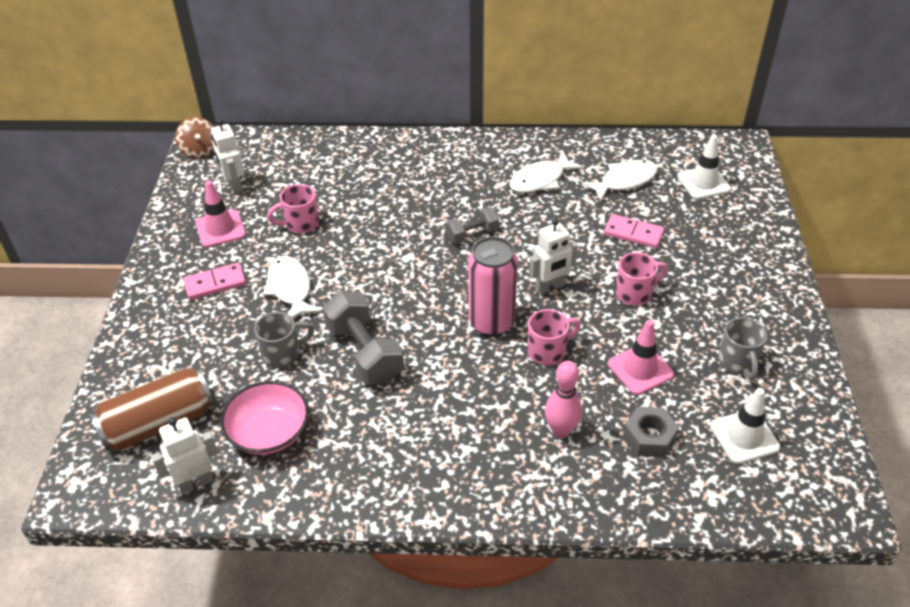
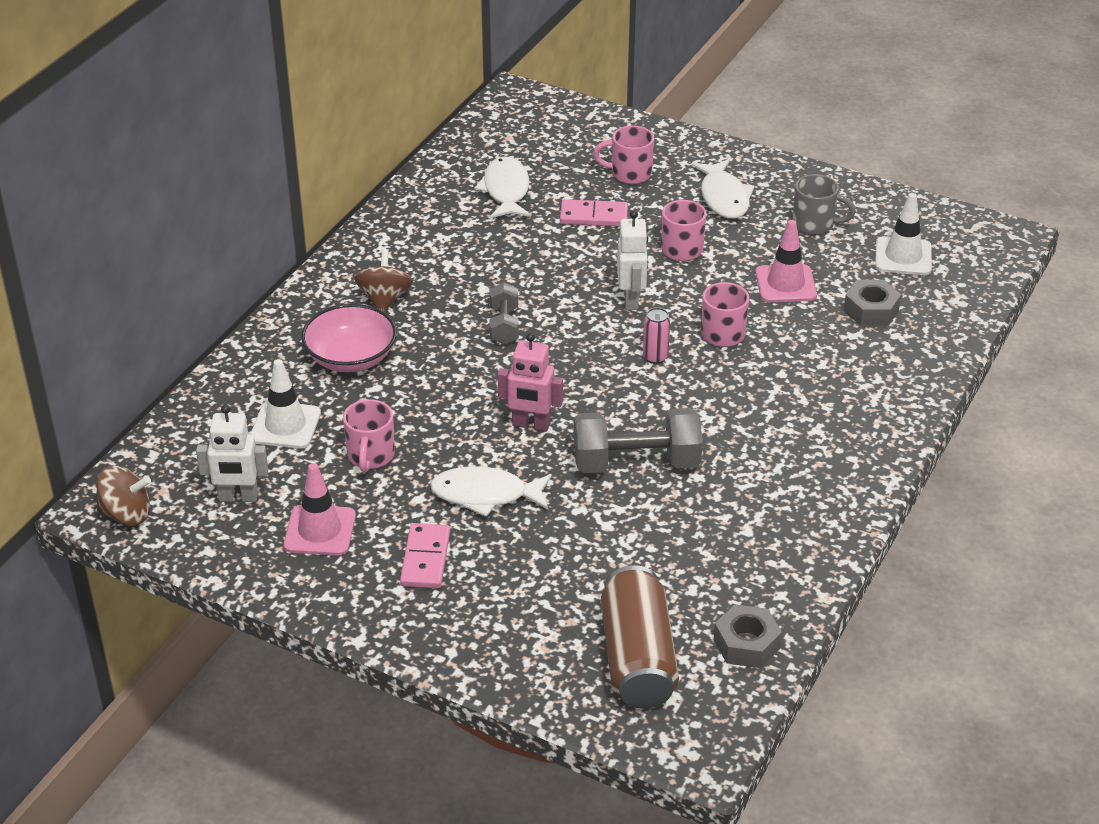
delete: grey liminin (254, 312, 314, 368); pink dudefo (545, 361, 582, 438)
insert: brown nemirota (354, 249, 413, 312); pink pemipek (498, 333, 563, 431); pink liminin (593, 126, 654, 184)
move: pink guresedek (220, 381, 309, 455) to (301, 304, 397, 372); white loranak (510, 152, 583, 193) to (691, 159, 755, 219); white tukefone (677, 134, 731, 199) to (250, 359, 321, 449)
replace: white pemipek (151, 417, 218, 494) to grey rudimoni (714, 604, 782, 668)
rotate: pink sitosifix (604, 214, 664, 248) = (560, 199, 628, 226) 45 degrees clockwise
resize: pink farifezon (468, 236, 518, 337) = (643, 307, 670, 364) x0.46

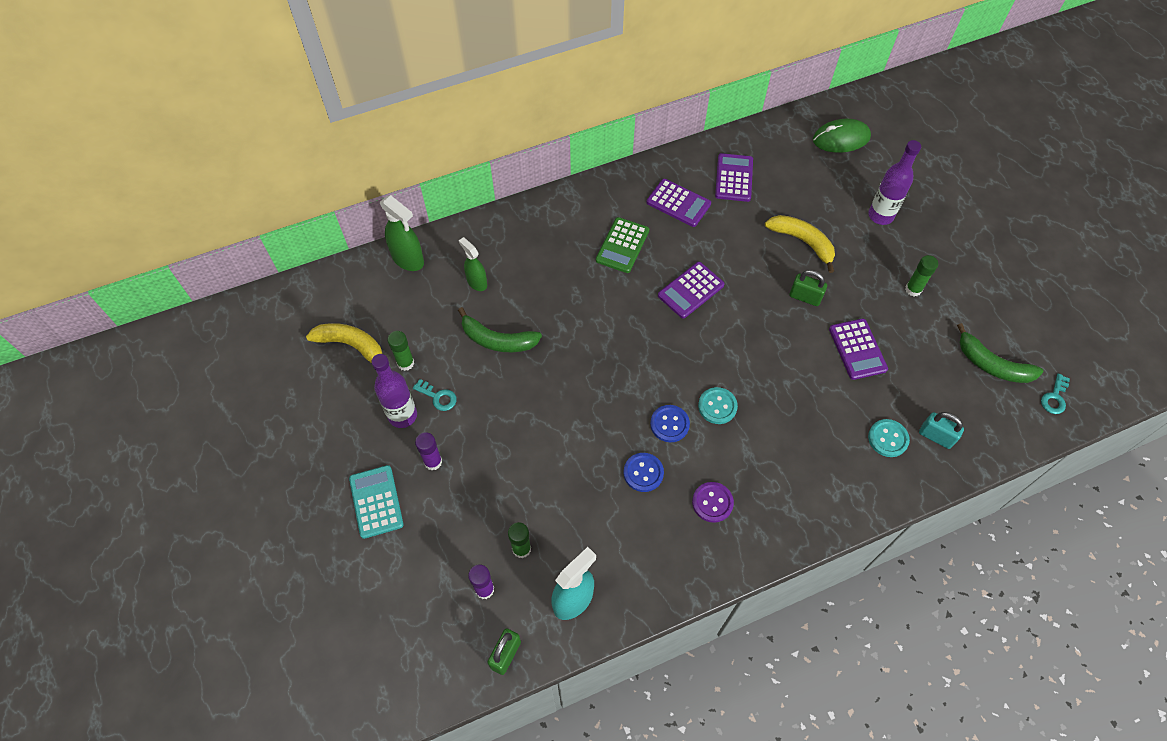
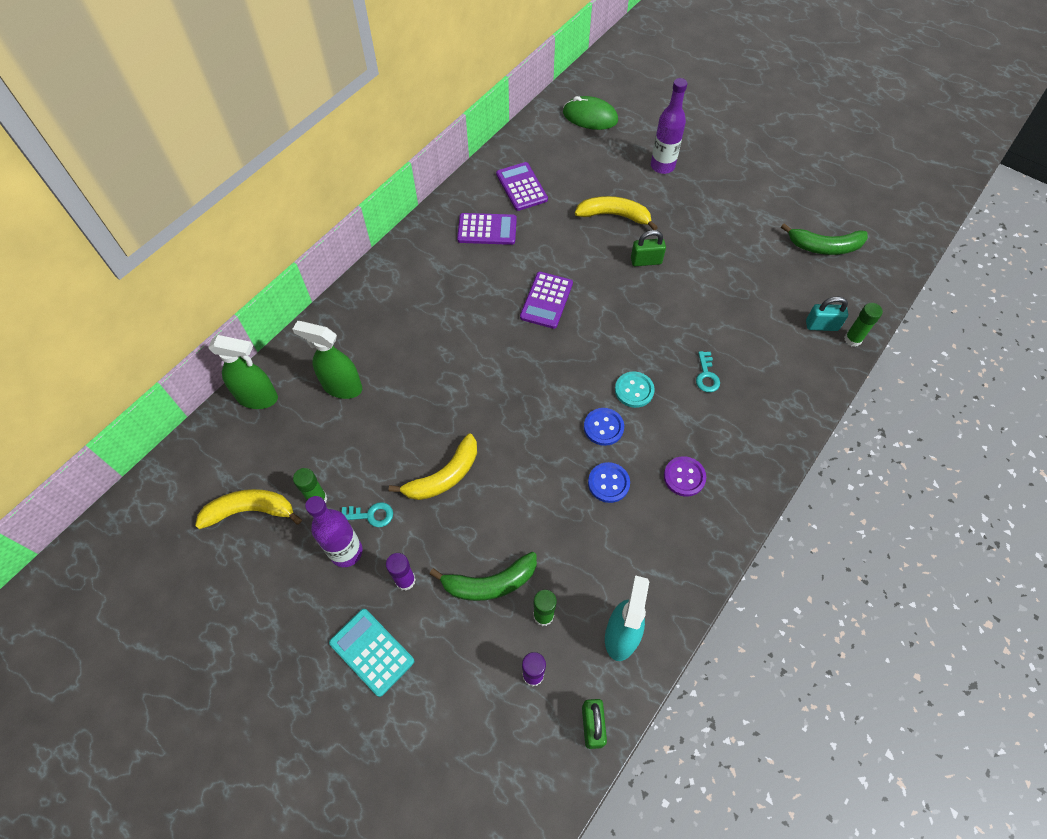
delete: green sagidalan (596, 217, 649, 273); purple sagidalan (829, 318, 888, 380); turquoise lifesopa (868, 419, 910, 457)
insert: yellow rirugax (389, 434, 477, 500)
move: green rirugax (458, 307, 542, 352) to (430, 552, 537, 601); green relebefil (905, 255, 938, 296) to (844, 303, 883, 347); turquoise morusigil (1041, 373, 1070, 414) to (696, 351, 720, 392)
rotate: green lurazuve (813, 119, 871, 153) = (563, 96, 618, 130) 60 degrees clockwise
resize: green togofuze (459, 237, 487, 291) = (293, 321, 362, 399) x1.52

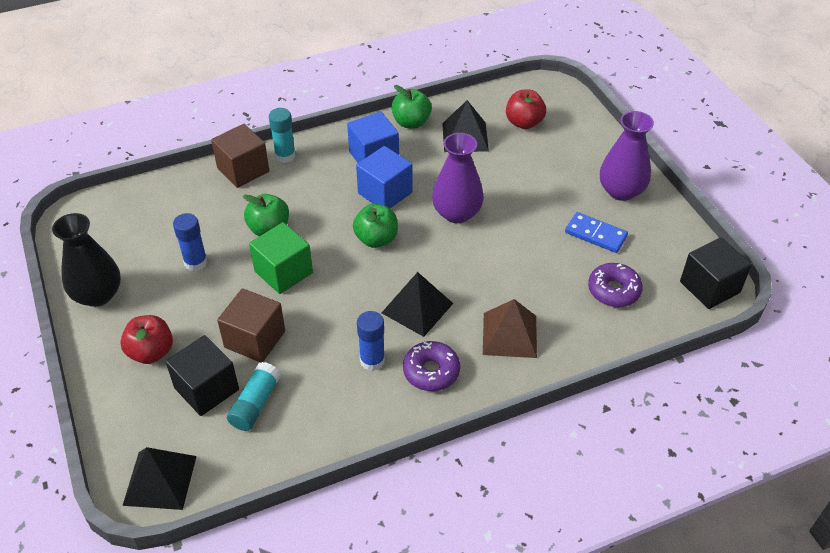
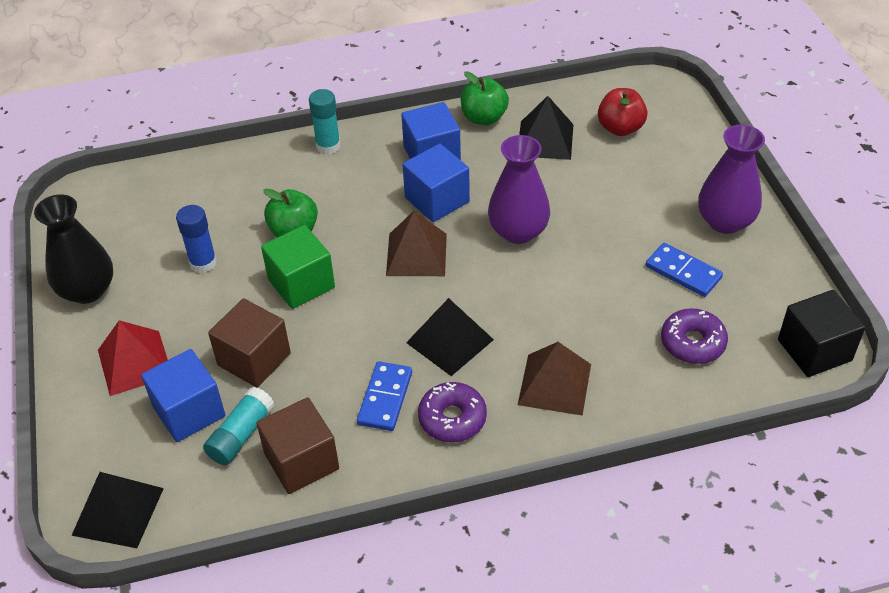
move: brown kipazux (211, 124, 269, 188) to (257, 397, 339, 494)
replace: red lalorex (120, 315, 173, 364) to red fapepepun (98, 320, 168, 396); green lalorex (353, 204, 398, 248) to brown fapepepun (386, 211, 447, 276); blue relebefil (357, 311, 385, 371) to blue sitosifix (357, 362, 412, 431)
recolor: black kipazux (166, 335, 239, 416) to blue kipazux (141, 349, 225, 442)

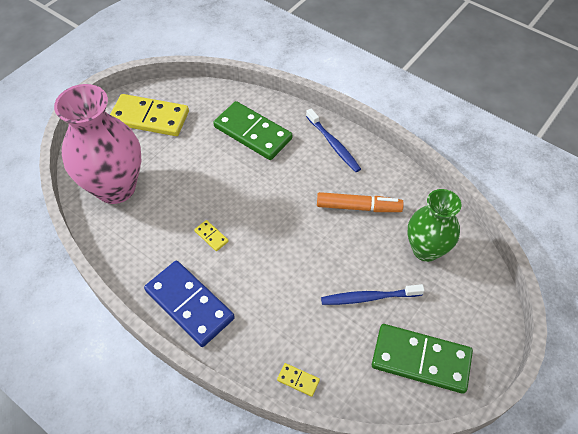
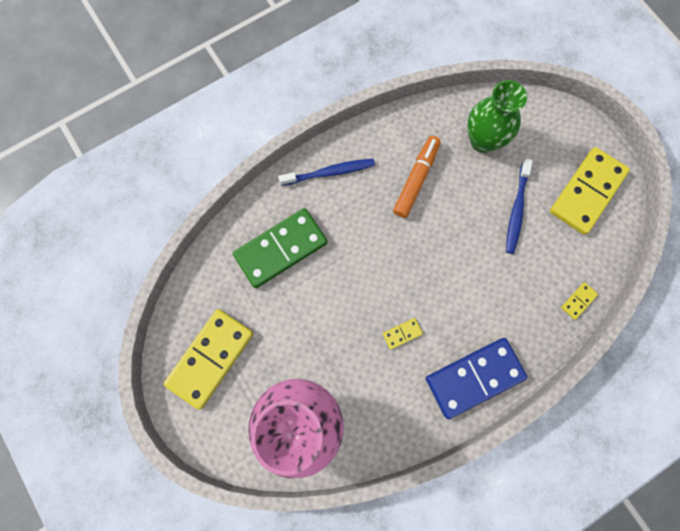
recolor: green sitosifix (372, 324, 473, 394) to yellow sitosifix (550, 147, 630, 235)

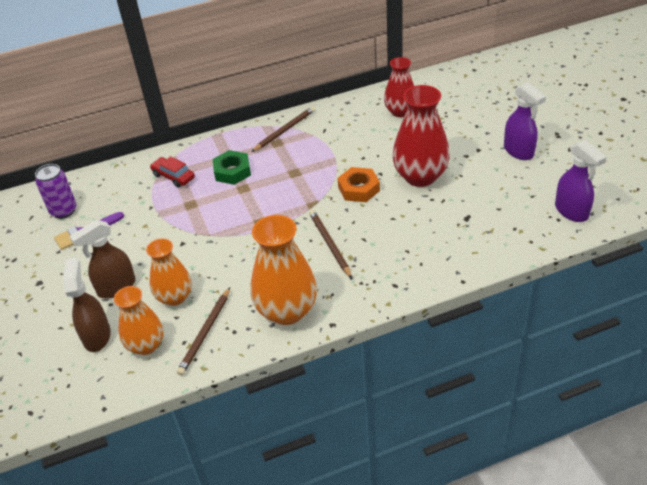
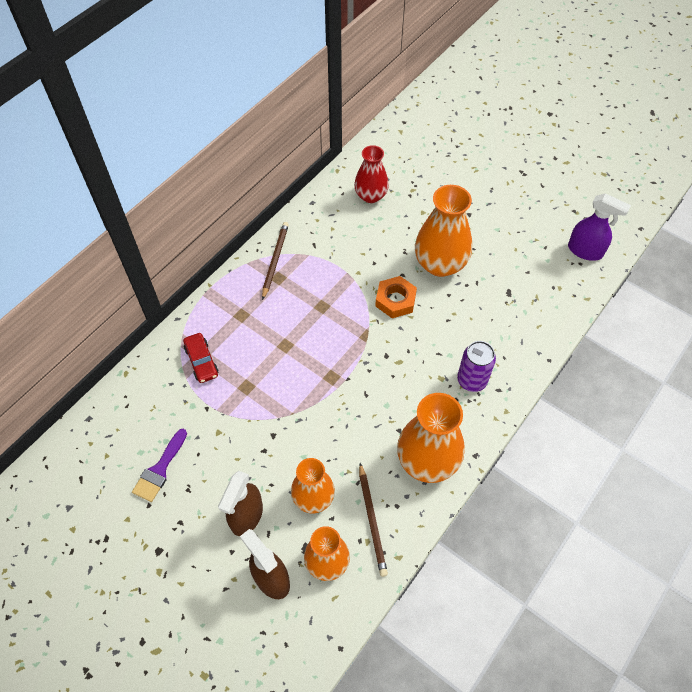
delete: green rudimoni (212, 150, 251, 185); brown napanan (309, 210, 352, 279); purple togofuze (504, 82, 546, 160)
move: purple farifezon (35, 164, 76, 219) to (457, 341, 496, 392)
recolor: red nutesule (392, 85, 450, 187) to orange nutesule (415, 185, 472, 277)
rotate: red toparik (150, 156, 195, 187) = (183, 333, 218, 383) 120 degrees counterclockwise

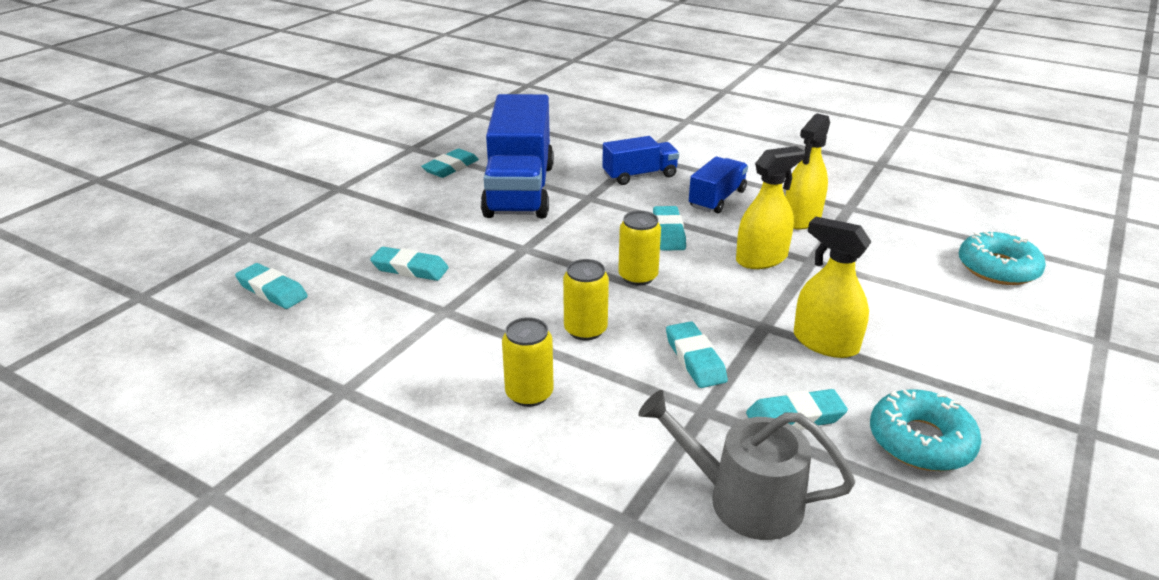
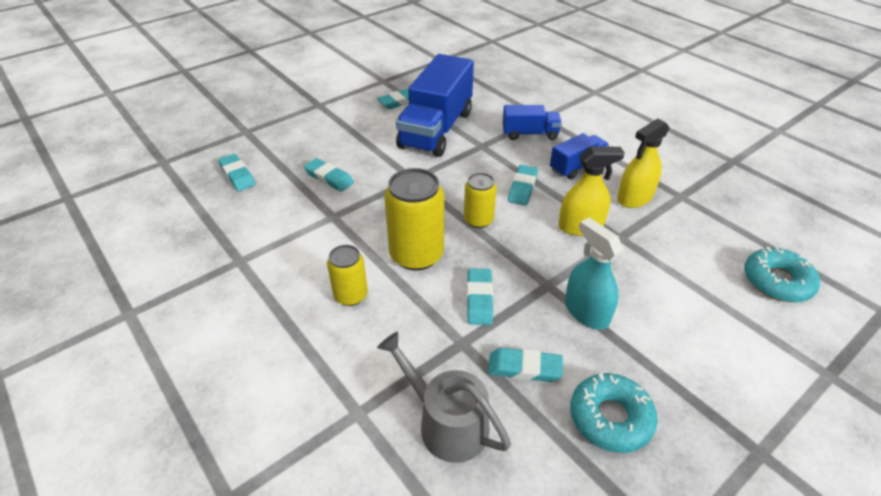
recolor: yellow togofuze (794, 217, 871, 358) to turquoise togofuze (565, 217, 624, 330)
resize: yellow farifezon (563, 259, 609, 340) = (384, 168, 444, 271) x1.70

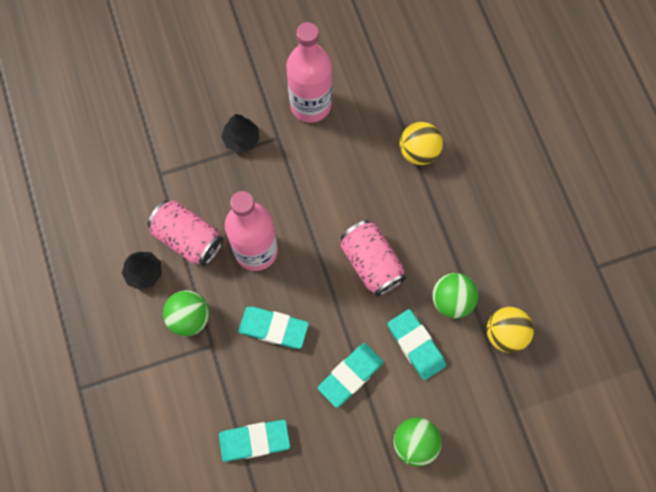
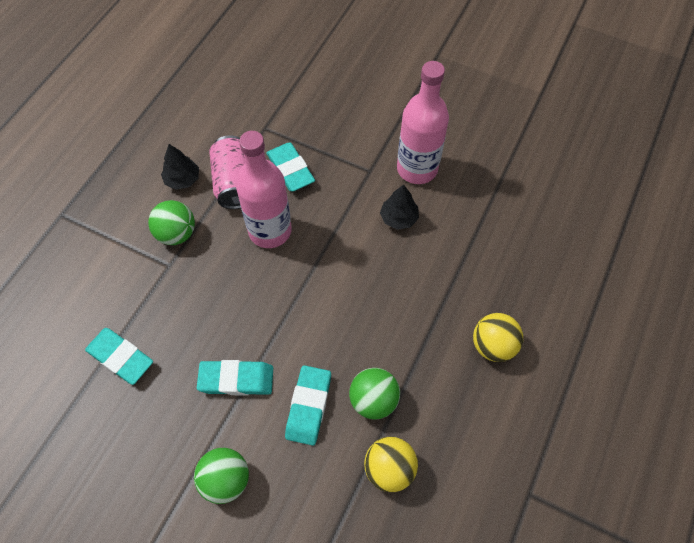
delete: pink farifezon (341, 220, 406, 297)
move: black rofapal (221, 114, 259, 153) to (380, 184, 419, 230); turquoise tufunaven (239, 307, 309, 349) to (266, 142, 315, 191); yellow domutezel (400, 122, 443, 165) to (473, 313, 523, 362)

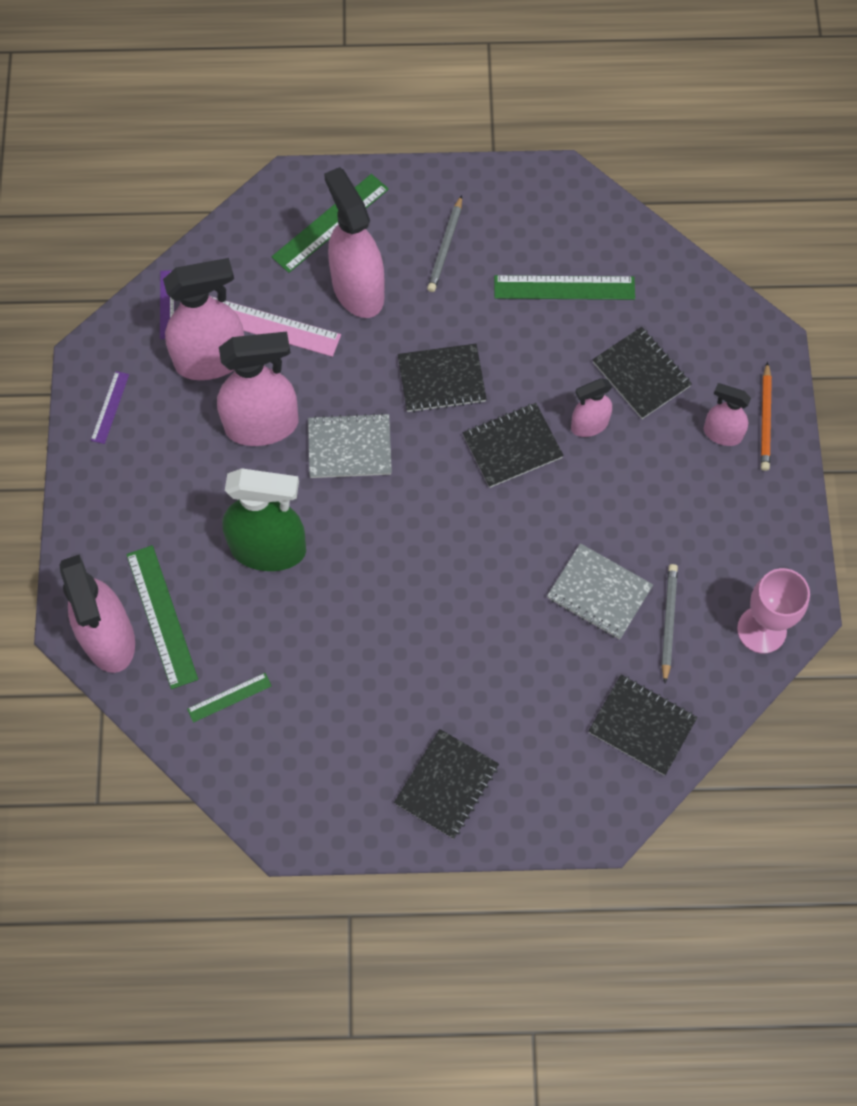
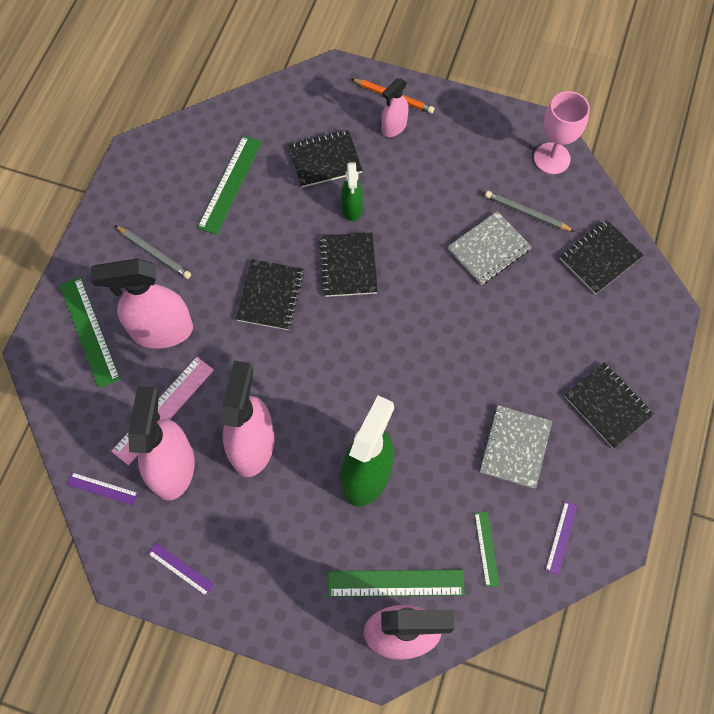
insert: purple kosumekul (545, 501, 578, 575)
move: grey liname (308, 413, 392, 478) to (479, 405, 552, 488)
recolor: pink togofuze (571, 378, 612, 437) to green togofuze (341, 162, 363, 221)

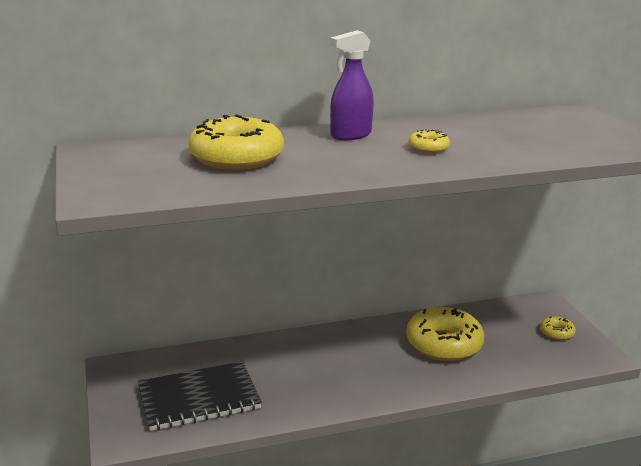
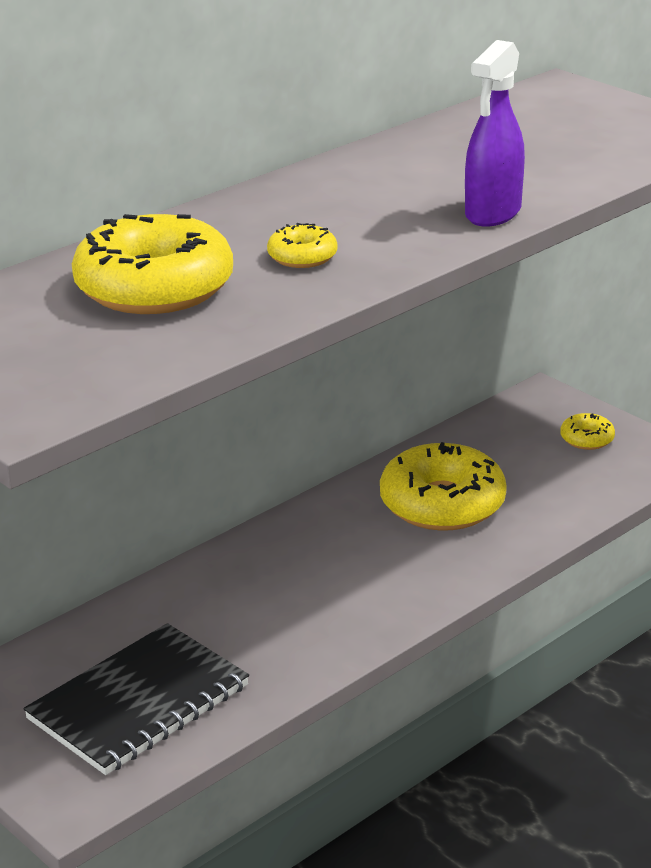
move: purple togofuze (330, 30, 374, 140) to (465, 40, 525, 227); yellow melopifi (408, 129, 450, 153) to (267, 223, 338, 268)

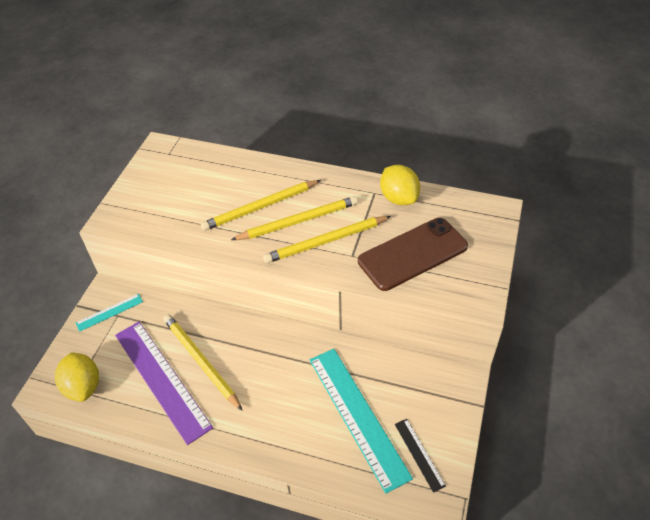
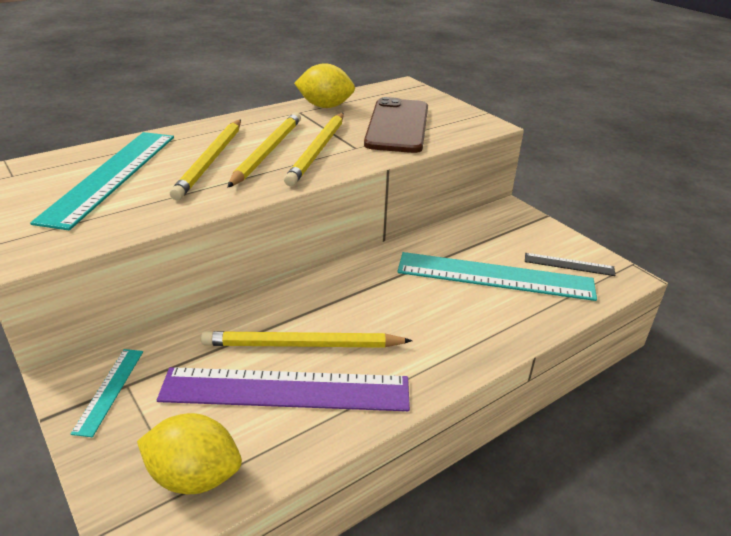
insert: turquoise kosumekul (30, 132, 174, 230)

